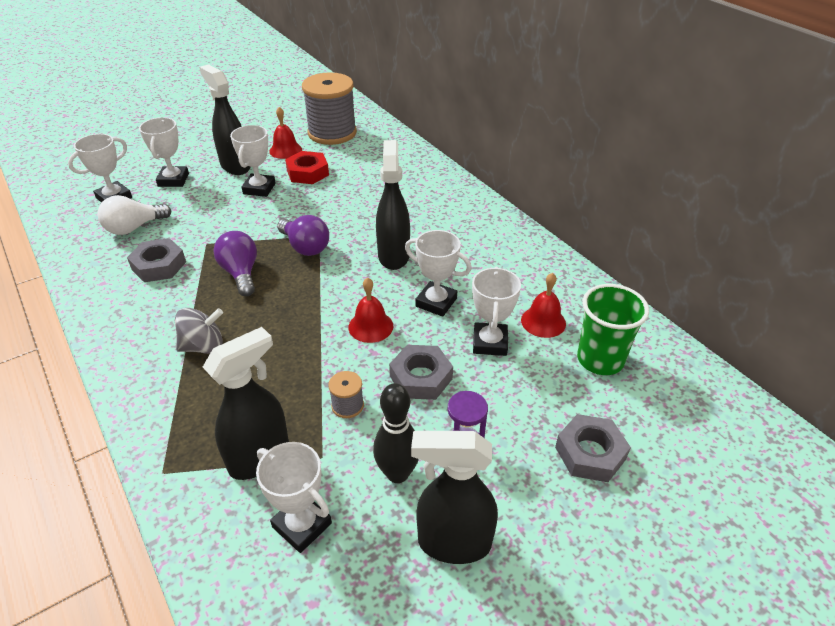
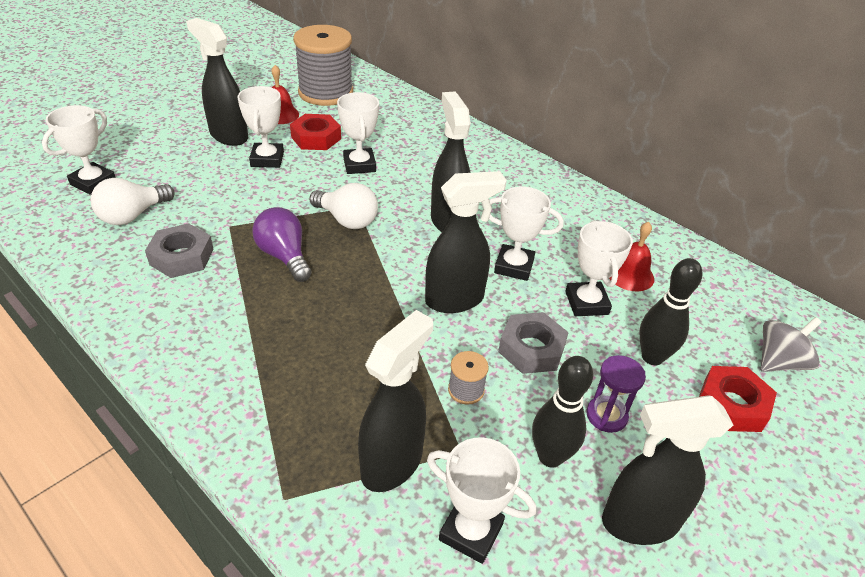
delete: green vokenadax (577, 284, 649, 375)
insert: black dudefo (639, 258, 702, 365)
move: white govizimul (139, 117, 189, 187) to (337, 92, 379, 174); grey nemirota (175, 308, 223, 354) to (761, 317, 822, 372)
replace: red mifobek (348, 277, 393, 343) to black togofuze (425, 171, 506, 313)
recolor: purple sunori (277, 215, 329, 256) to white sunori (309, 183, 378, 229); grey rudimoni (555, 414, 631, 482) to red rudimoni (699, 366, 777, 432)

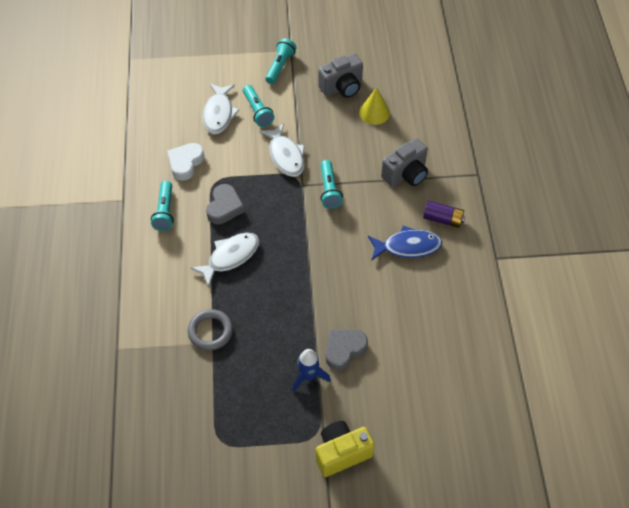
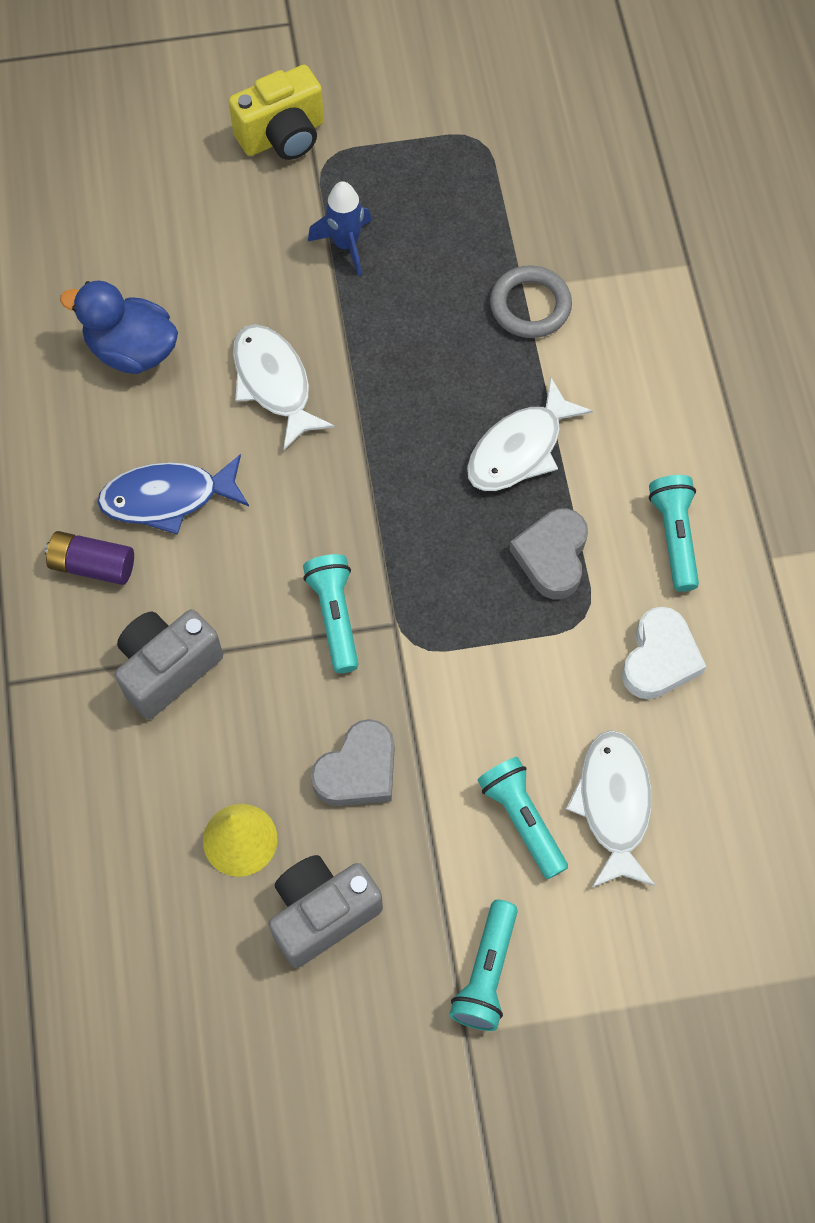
insert: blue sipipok (60, 281, 178, 374)
move: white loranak (260, 123, 305, 177) to (233, 324, 335, 450); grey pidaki (326, 329, 368, 370) to (311, 719, 394, 806)

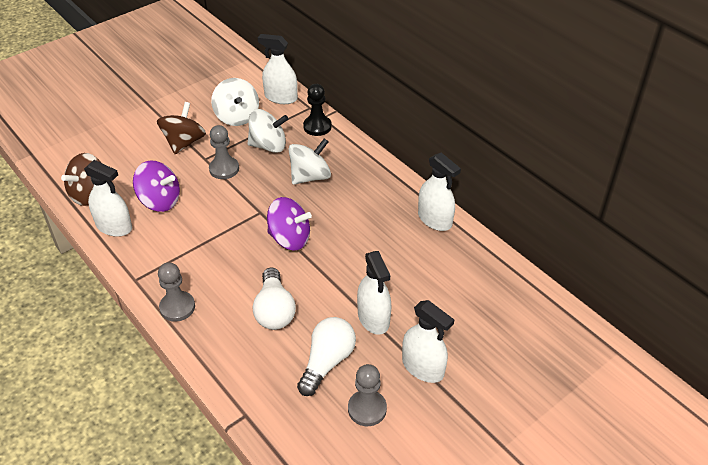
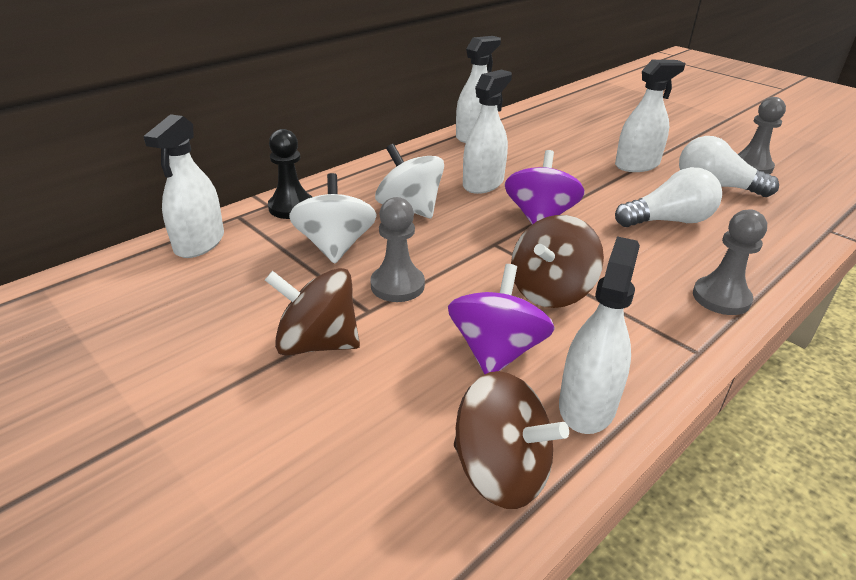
delete: white nemirota (211, 78, 259, 126)
insert: brown nemirota (511, 215, 604, 308)
move: white togofuze (402, 300, 454, 383) to (463, 70, 512, 194)

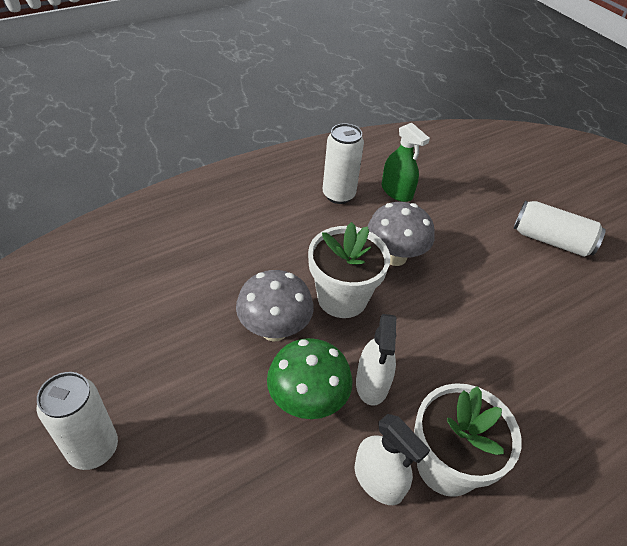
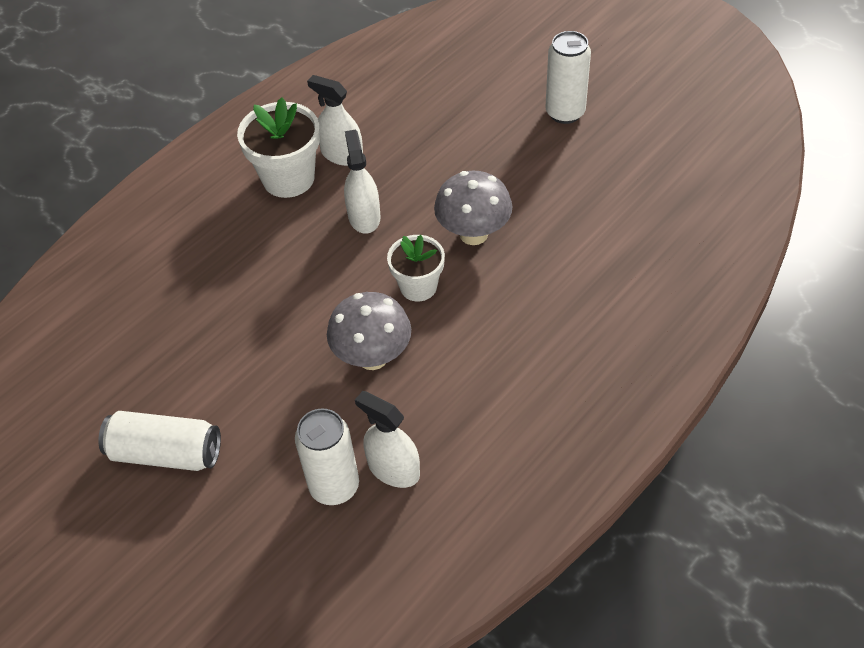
delete: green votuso (267, 338, 352, 419)
move: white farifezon (323, 123, 364, 204) to (295, 408, 359, 505)
recolor: green togofuze (382, 123, 430, 202) to white togofuze (355, 391, 420, 488)
resize: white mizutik (308, 222, 390, 318) = (387, 235, 445, 301) x0.65

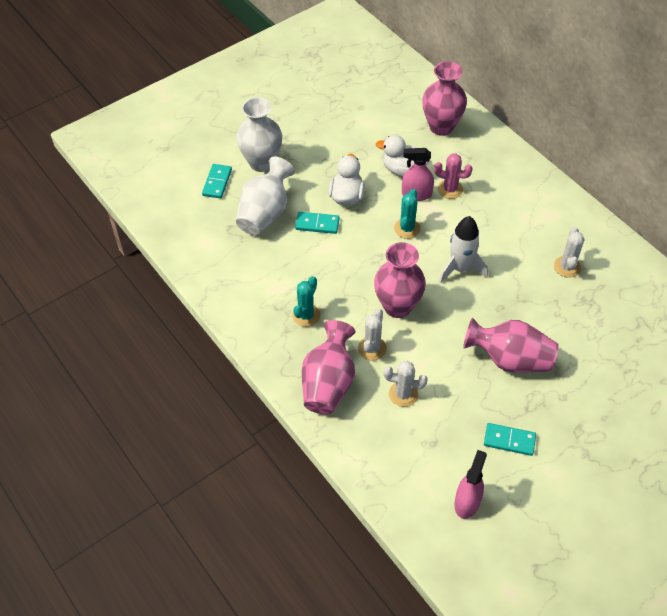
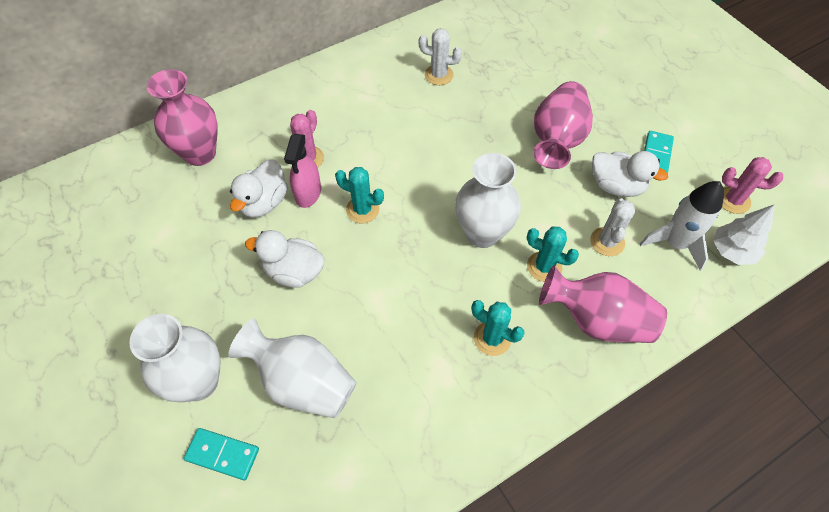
delete: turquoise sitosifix (295, 212, 340, 234)
insert: white sipipok (592, 151, 668, 197); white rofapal (713, 204, 775, 265)
move: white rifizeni (439, 216, 488, 283) to (640, 181, 724, 271)
replace: pink togofuze (454, 450, 487, 519) to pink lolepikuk (722, 157, 783, 214)
recolor: white lolepikuk (358, 309, 387, 360) to turquoise lolepikuk (527, 227, 579, 282); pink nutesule (374, 242, 426, 318) to white nutesule (455, 153, 521, 248)

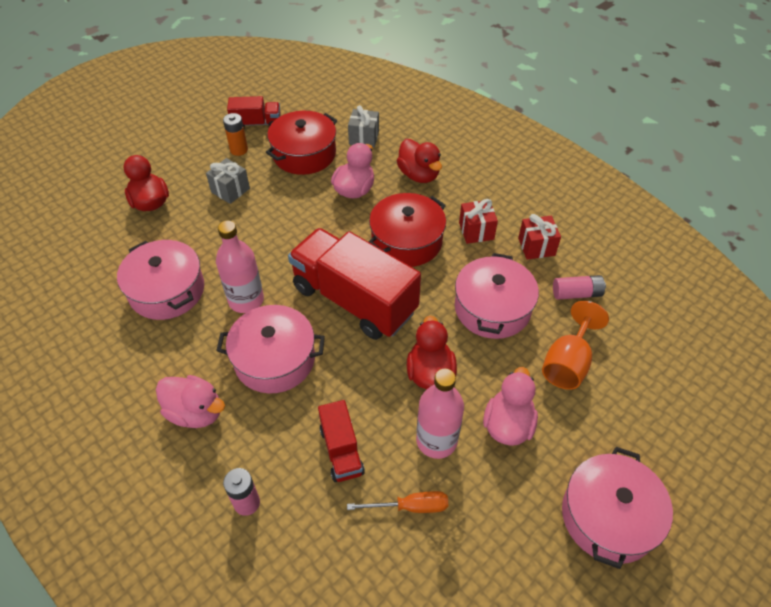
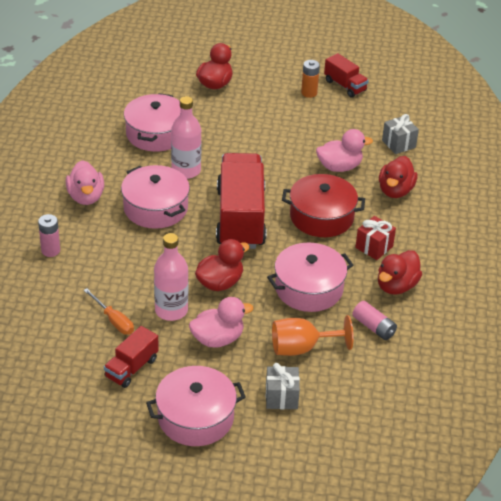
delete: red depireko (266, 111, 337, 175)
move: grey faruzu (206, 158, 250, 204) to (266, 363, 300, 409); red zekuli (318, 400, 365, 482) to (104, 326, 159, 388)
replace: red faruzu (518, 214, 561, 260) to red sipipok (378, 250, 422, 295)

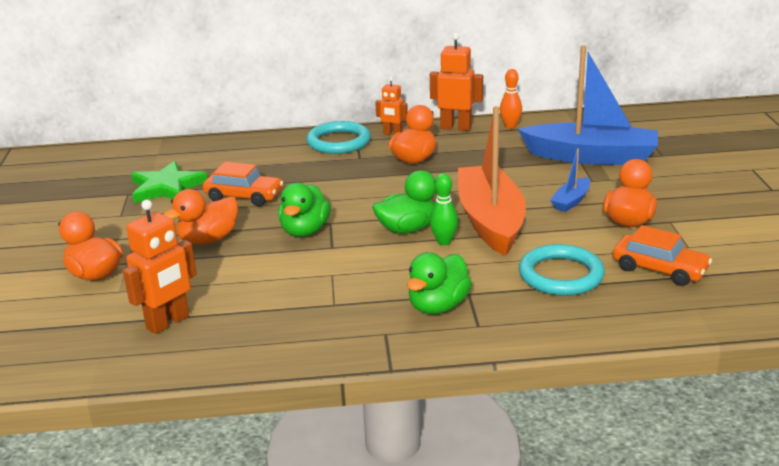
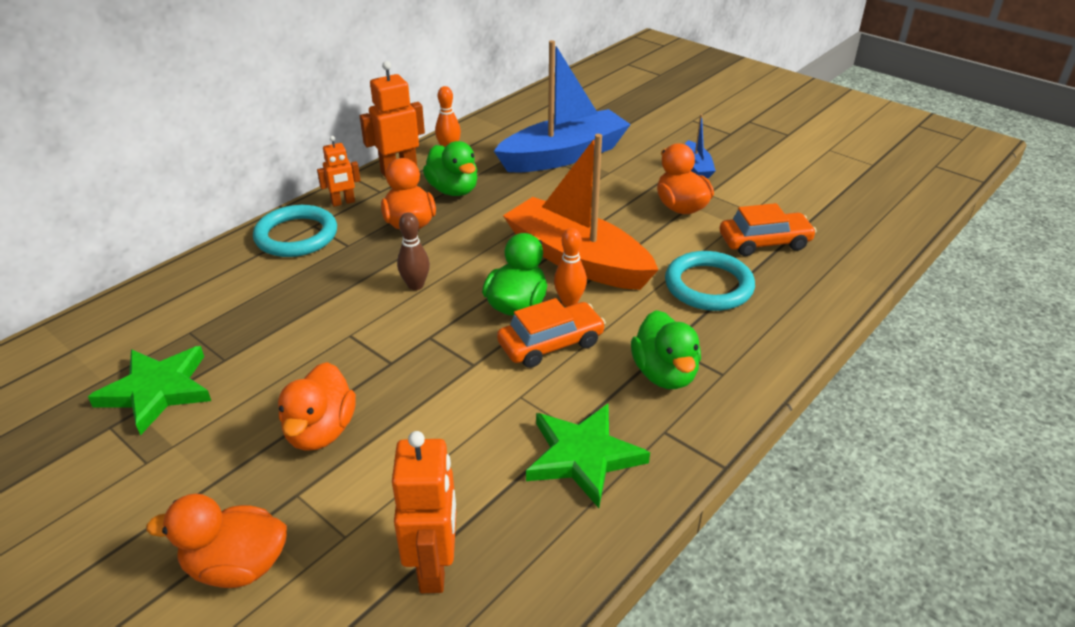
insert: brown dudefo (397, 212, 430, 290); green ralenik (526, 404, 650, 508)
move: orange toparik (203, 162, 284, 206) to (497, 298, 606, 368); green sipipok (278, 183, 331, 237) to (423, 141, 477, 196); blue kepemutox (550, 148, 590, 212) to (685, 114, 716, 179)
recolor: green dudefo (430, 173, 458, 245) to orange dudefo (554, 228, 587, 307)

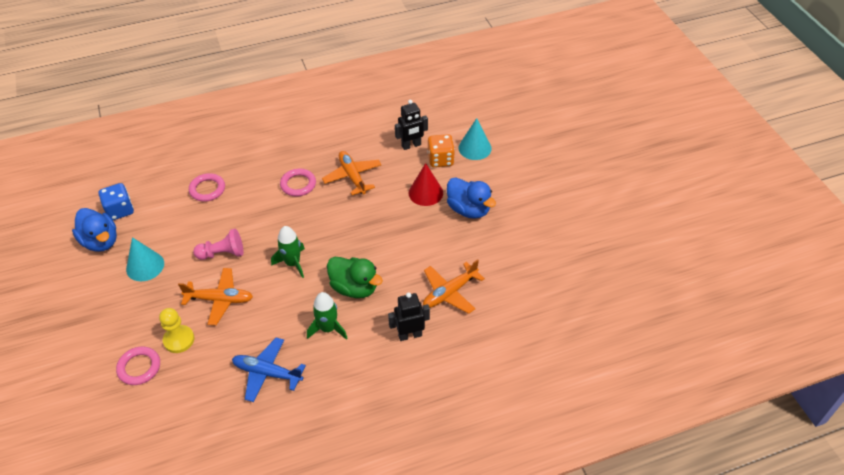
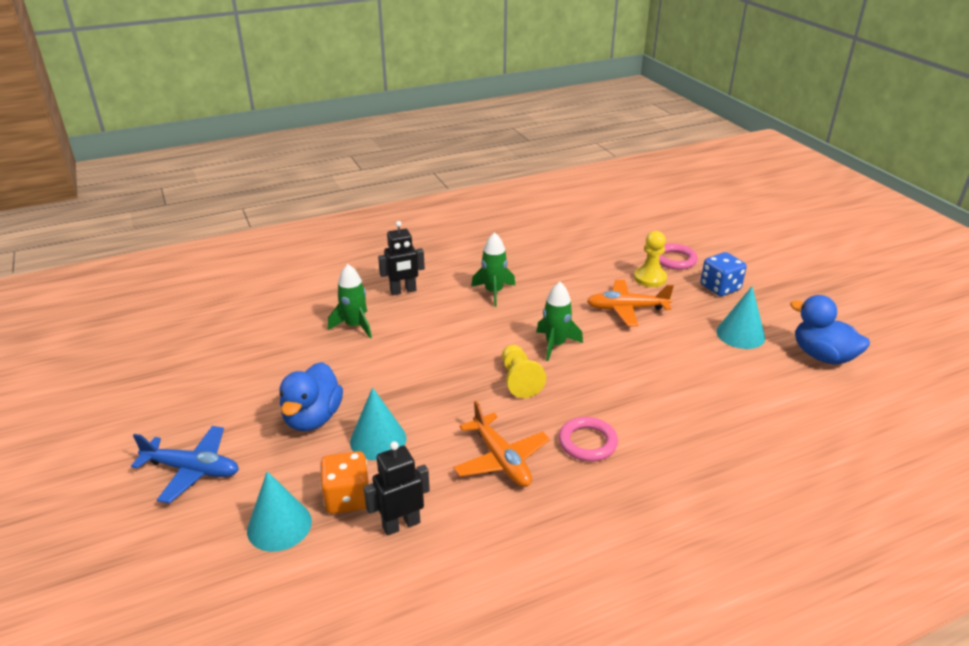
delete: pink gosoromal (189, 173, 225, 202); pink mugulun (193, 229, 243, 260); green sipipok (327, 257, 383, 298)
insert: yellow mugulun (502, 345, 546, 398)
move: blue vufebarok (98, 183, 134, 220) to (700, 252, 747, 296); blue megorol (232, 338, 306, 402) to (131, 426, 239, 503)
replace: orange megorol (423, 259, 485, 314) to green rifizeni (328, 264, 372, 338)
recolor: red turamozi (409, 163, 443, 206) to turquoise turamozi (350, 387, 406, 460)
rotate: blue sipipok (447, 177, 496, 219) = (280, 362, 343, 431) 120 degrees counterclockwise

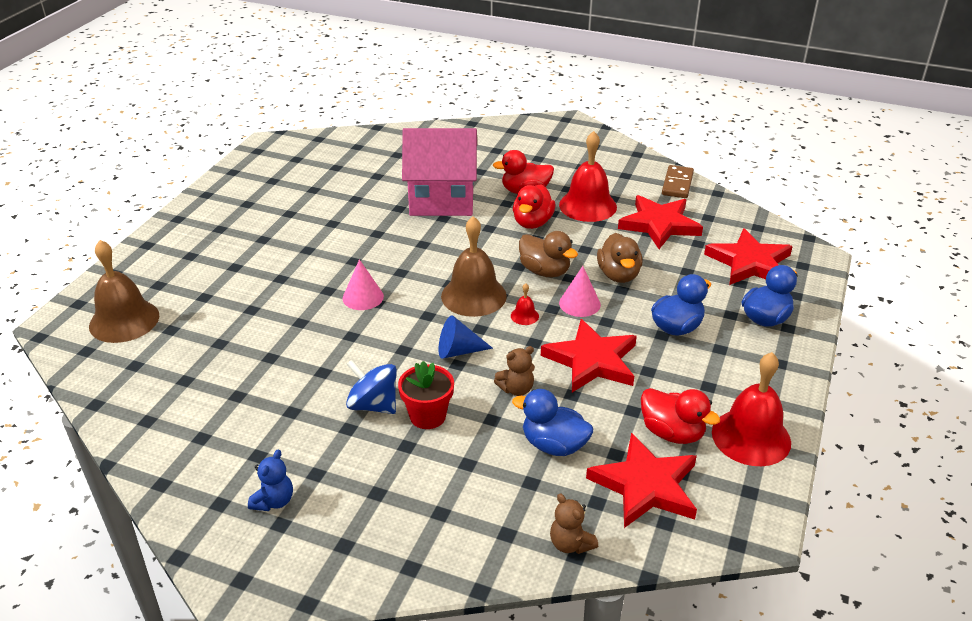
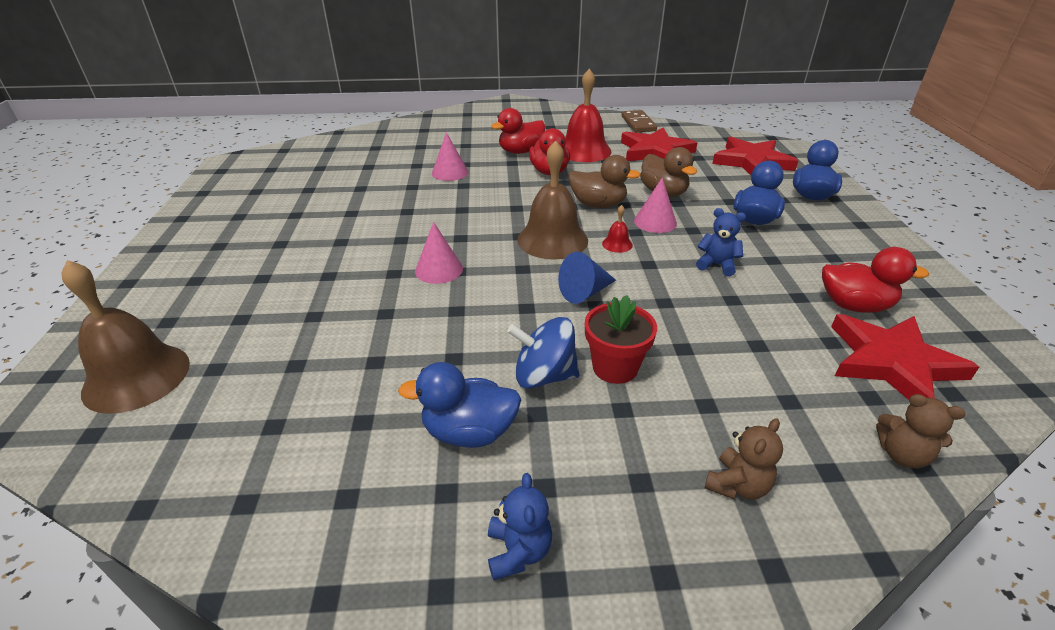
delete: red mifobek (712, 352, 791, 466)
move: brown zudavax (494, 346, 535, 396) to (705, 418, 783, 500); blue sipipok (512, 389, 594, 456) to (398, 362, 521, 448)
replace: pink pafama (402, 128, 477, 216) to pink turamozi (432, 132, 468, 181); red ralenik (541, 319, 637, 392) to blue zudavax (696, 208, 746, 276)

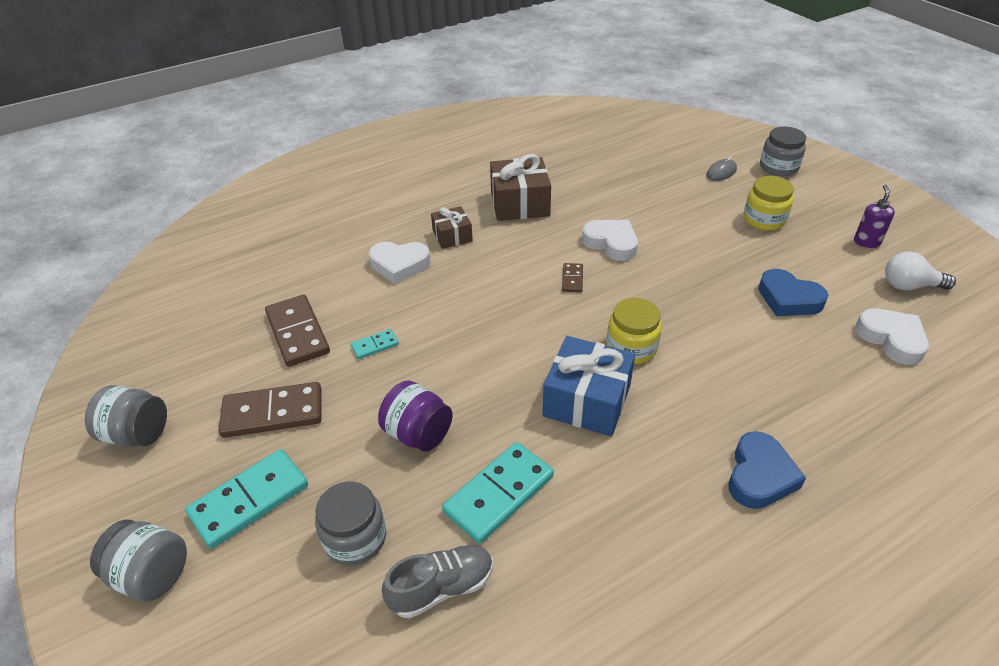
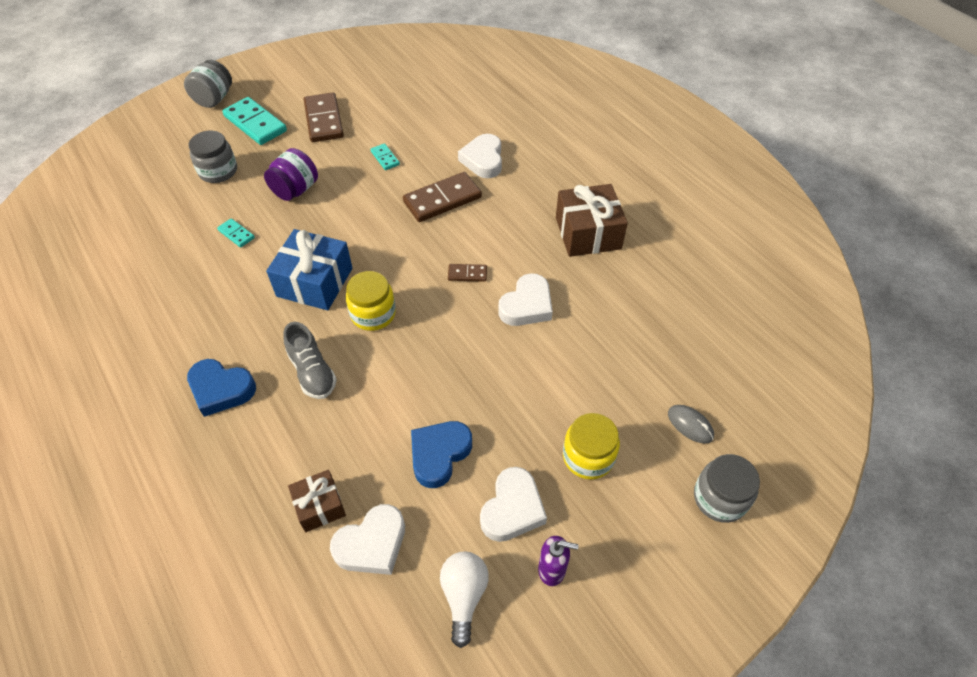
delete: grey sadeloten (85, 385, 167, 447)
insert: white pidaki (480, 467, 547, 542)
move: brown sitosifix (265, 295, 330, 367) to (403, 172, 482, 222); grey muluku (382, 545, 493, 618) to (283, 322, 337, 399); brown faruzu (431, 206, 473, 249) to (288, 470, 346, 532)
resize: turquoise sitosifix (442, 442, 554, 544) = (217, 218, 255, 248) x0.49

